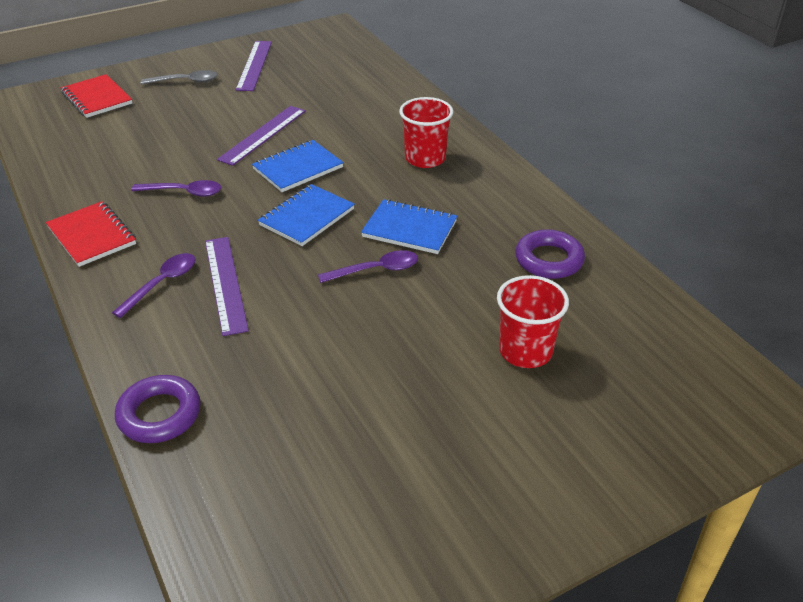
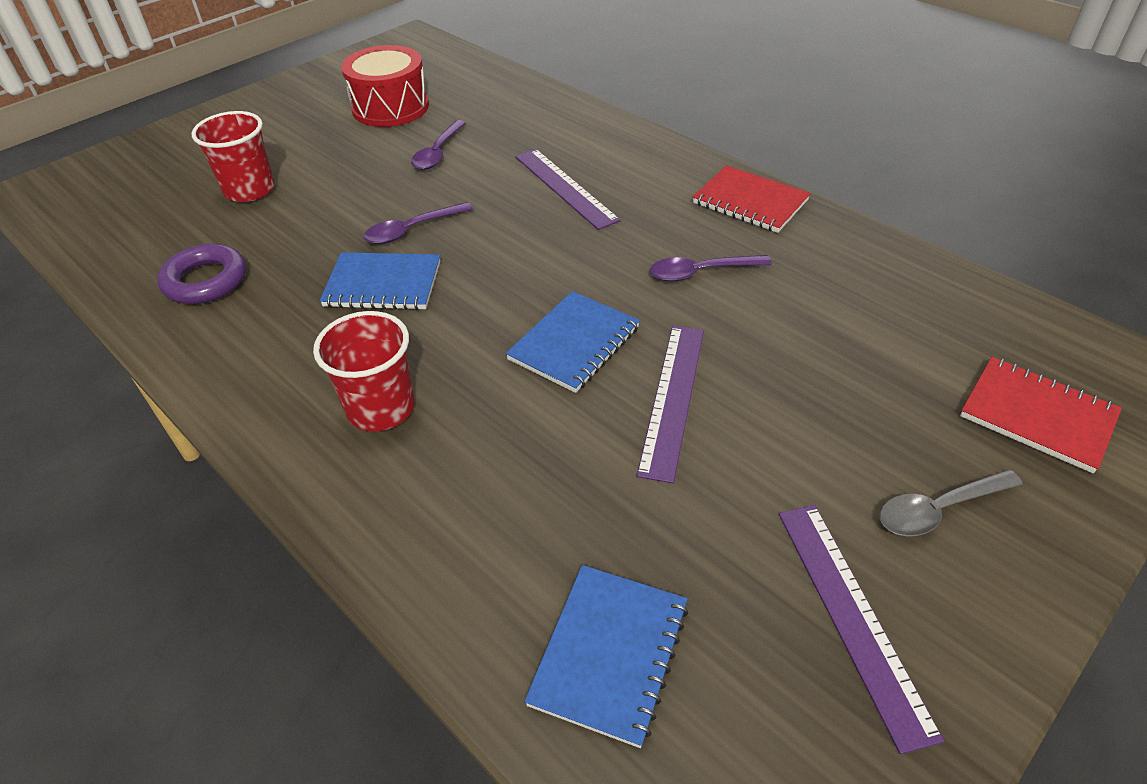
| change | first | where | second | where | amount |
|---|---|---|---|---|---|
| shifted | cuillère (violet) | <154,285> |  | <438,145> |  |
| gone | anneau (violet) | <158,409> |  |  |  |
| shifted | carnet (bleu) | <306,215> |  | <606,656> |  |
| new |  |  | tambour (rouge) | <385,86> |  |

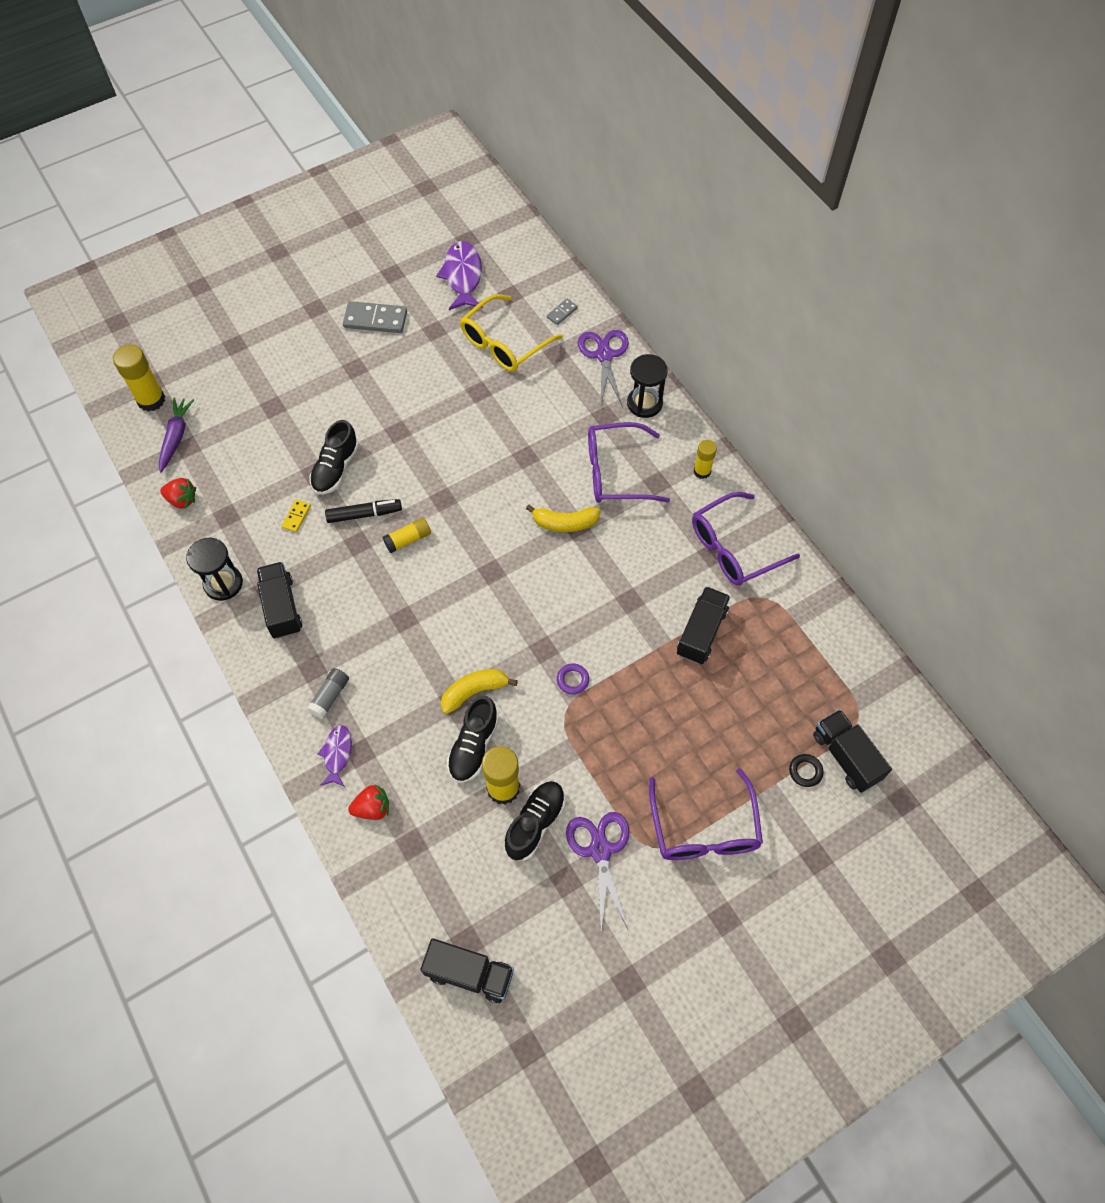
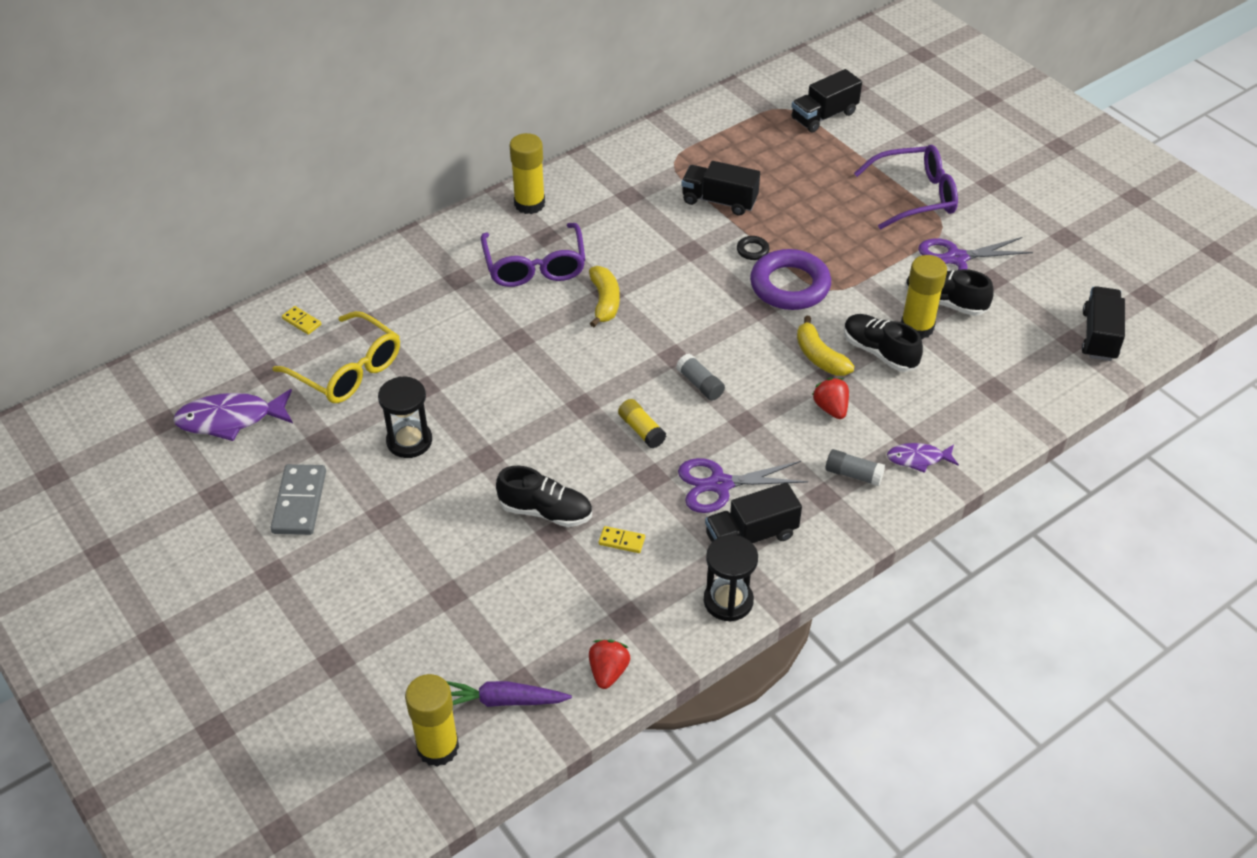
| change | first | where | second | where | amount |
|---|---|---|---|---|---|
| gone | feutre (noir) | <363,511> |  |  |  |
| shifted | fraise (rouge) | <368,802> |  | <830,398> |  |
| rotated | chaussure (noir) | <473,739> |  | <883,343> | 150 degrees counterclockwise |
| repainted | domino (gris) | <562,312> | domino (jaune) | <301,320> |  |
| scaled | anneau (violet) | <573,679> |  | <790,279> | x2.40 |
| shifted | ciseaux (violet) | <603,367> |  | <743,485> |  |
| shifted | sablier (noir) | <647,386> |  | <405,417> |  |
| gone | lunettes (violet) | <746,539> |  |  |  |
| scaled | bâton de colle (jaune) | <705,459> |  | <527,173> | x1.65 |
| shifted | anneau (noir) | <806,770> |  | <753,248> |  |
| new |  |  | bâton de colle (gris) | <700,377> |  |

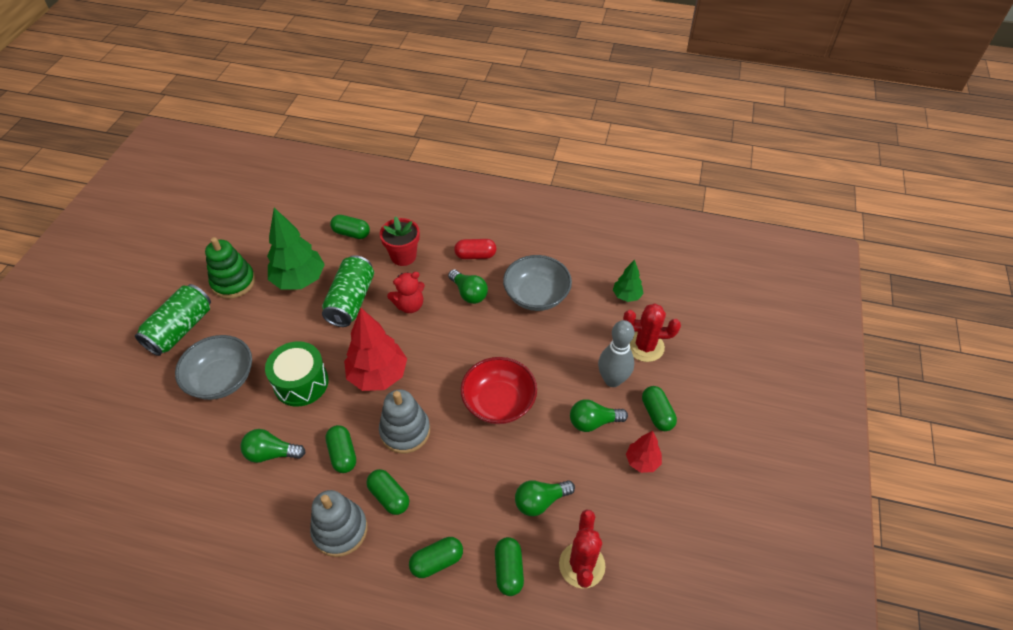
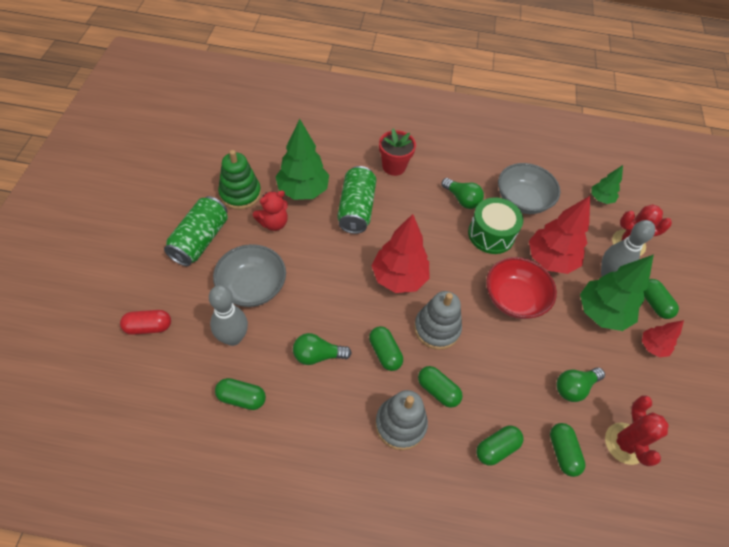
| change | first | where | second | where | amount |
|---|---|---|---|---|---|
| shifted | tambour (vert) | <297,374> |  | <495,225> |  |
| shifted | gélule (vert) | <350,227> |  | <240,394> |  |
| shifted | ours en peluche (rouge) | <406,292> |  | <270,210> |  |
| shifted | gélule (rouge) | <475,249> |  | <145,322> |  |
| swapped | ampoule (vert) | <599,415> | arbre (vert) | <617,292> |  |
| new |  |  | quille (gris) | <228,315> |  |
| new |  |  | arbre (rouge) | <559,235> |  |

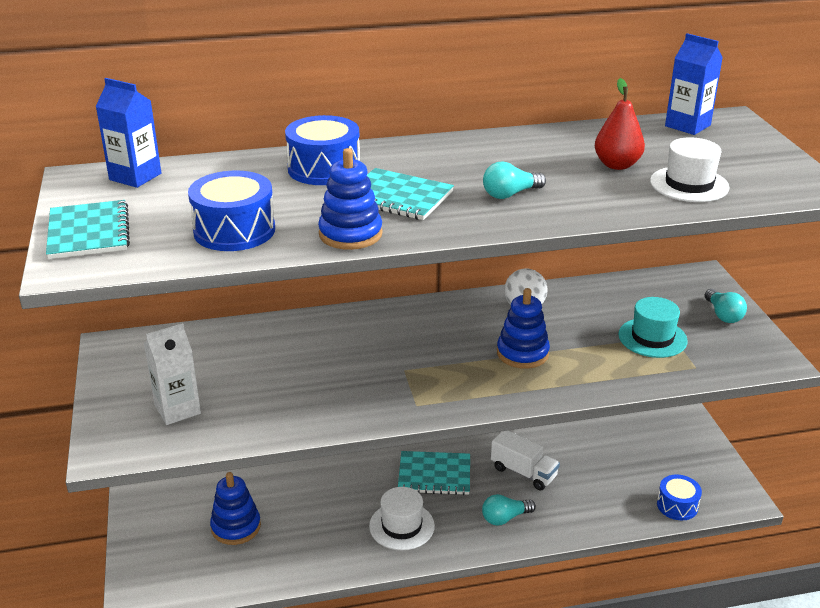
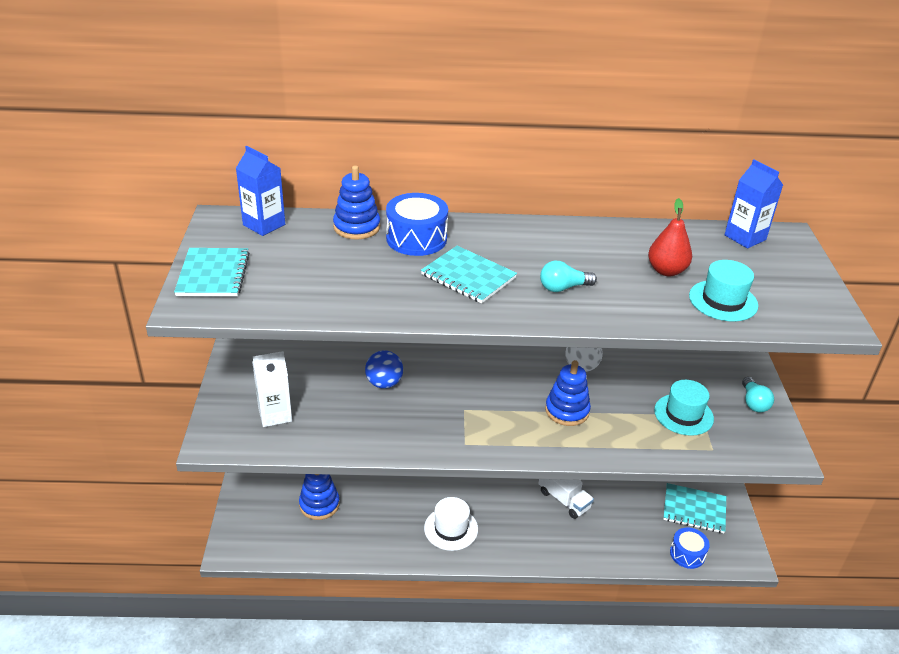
| change | first | where | second | where | amount |
|---|---|---|---|---|---|
| gone | tambour (bleu) | <231,210> |  |  |  |
| shifted | jouet à empiler (bleu) | <350,199> |  | <356,202> |  |
| shifted | carnet (turquoise) | <434,473> |  | <694,508> |  |
| gone | ampoule (turquoise) | <509,510> |  |  |  |
| repainted | chapeau (blanc) | <690,169> | chapeau (turquoise) | <723,291> |  |
| new |  |  | balle (bleu) | <384,369> |  |

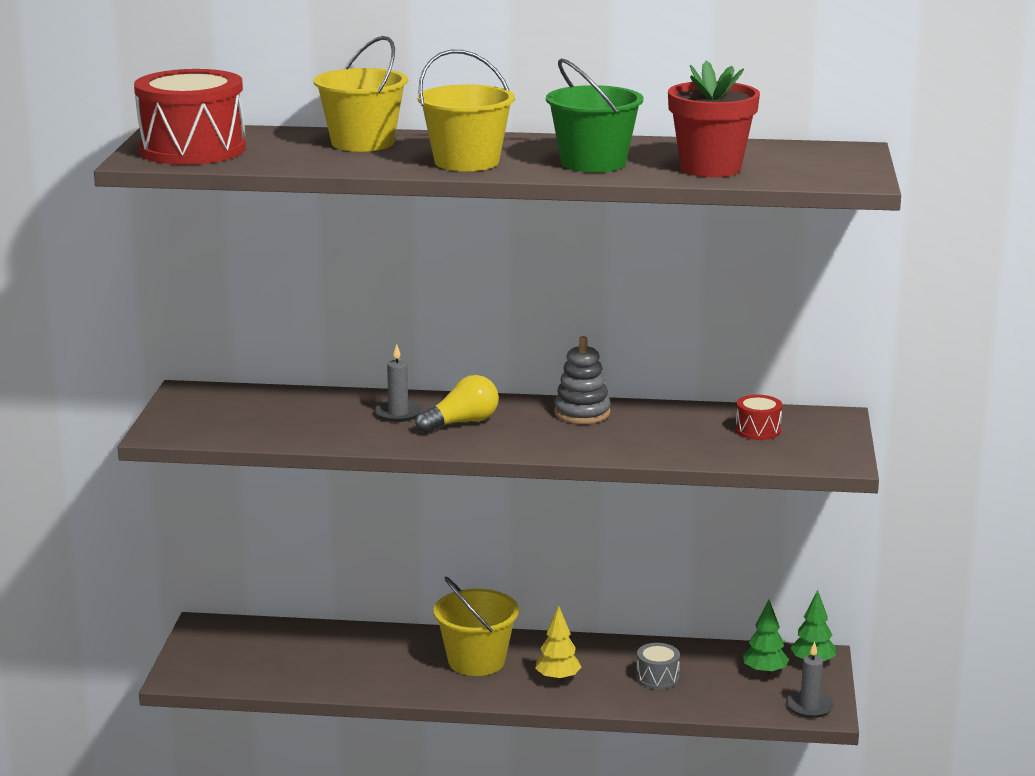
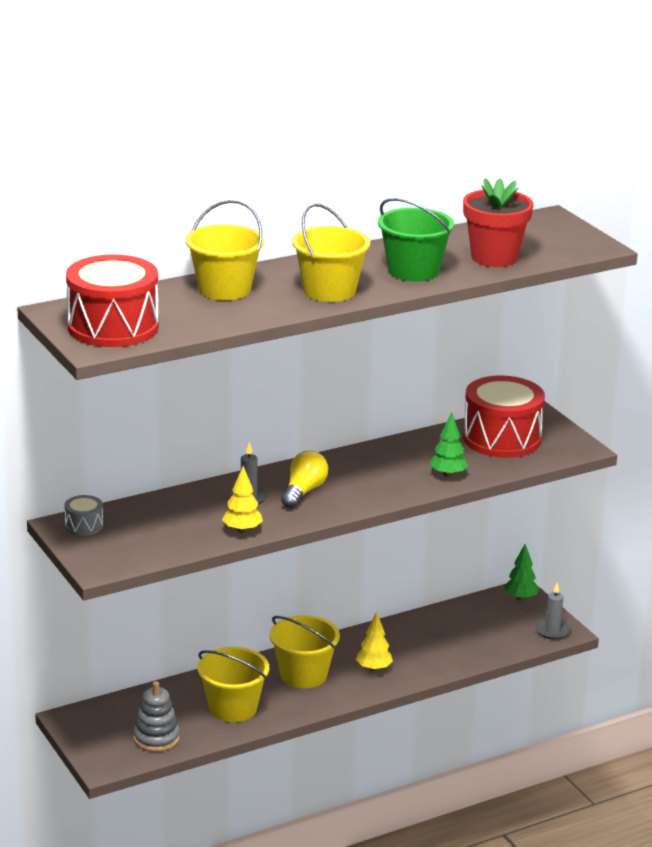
| change | first | where | second | where | amount |
|---|---|---|---|---|---|
| shifted | jouet à empiler (gris) | <582,380> |  | <156,716> |  |
| shifted | tambour (gris) | <658,666> |  | <84,515> |  |
| scaled | tambour (rouge) | <759,417> |  | <504,416> | x2.25 |
| shifted | arbre (vert) | <766,638> |  | <449,445> |  |
| new |  |  | seau (jaune) | <233,684> |  |
| new |  |  | arbre (jaune) | <242,499> |  |

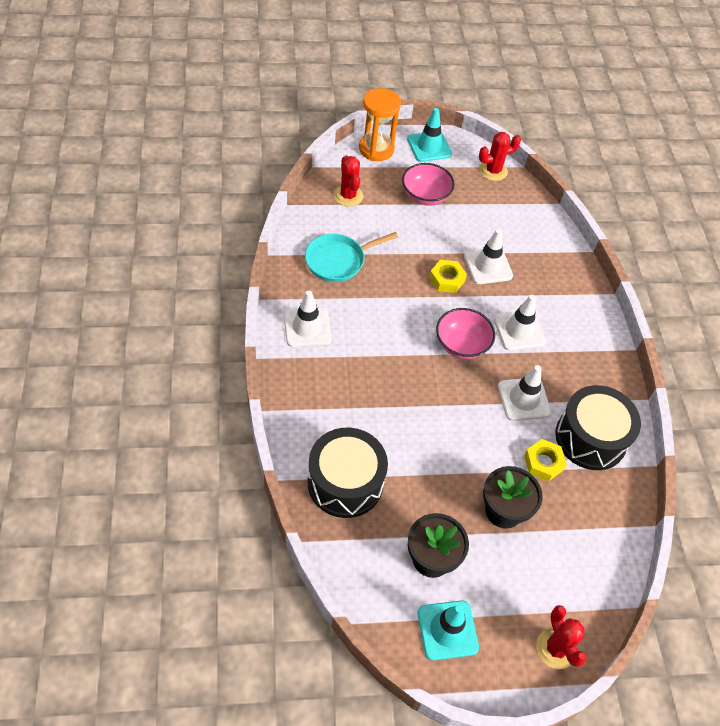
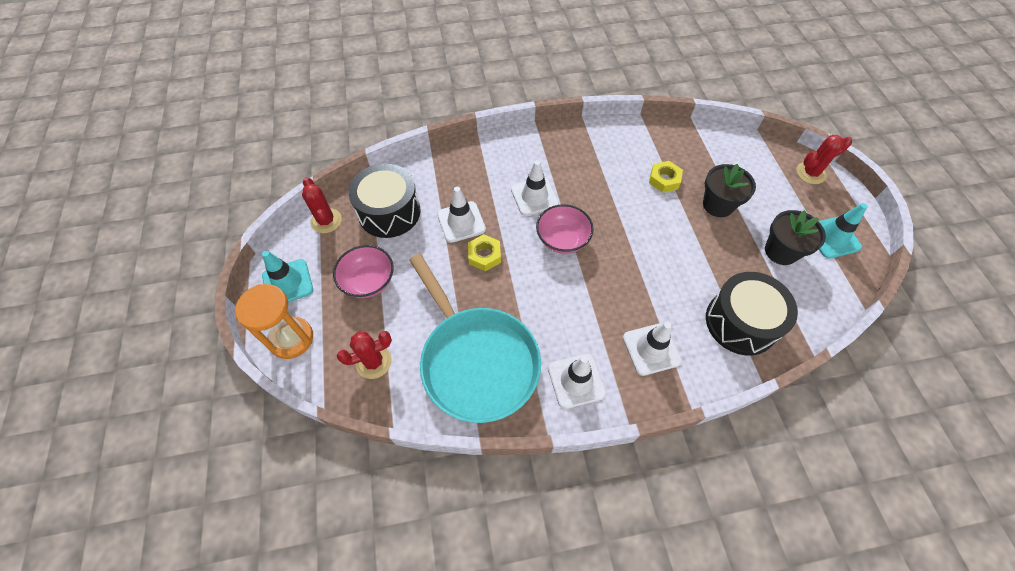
| change | first | where | second | where | amount |
|---|---|---|---|---|---|
| scaled | poêle (turquoise) | <351,257> |  | <475,338> | x1.74 |
| shifted | cône de chantier (blanc) | <524,393> |  | <652,349> |  |
| shifted | tambour (noir) | <598,427> |  | <384,201> |  |

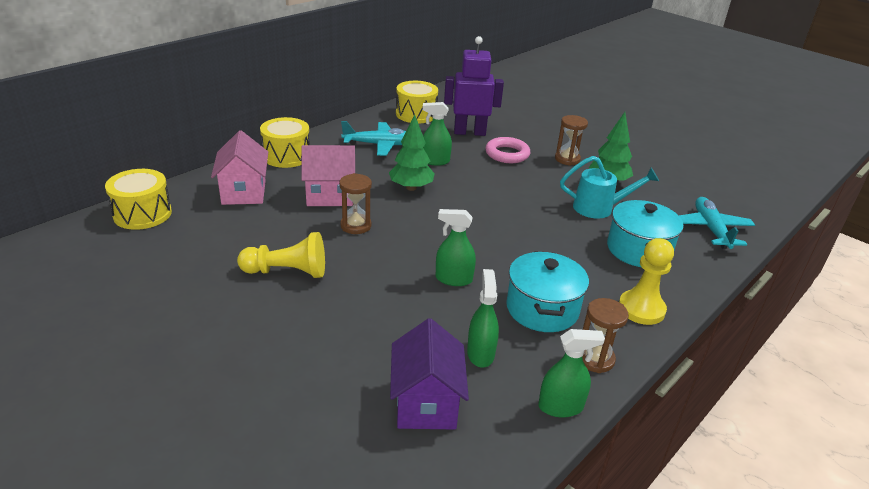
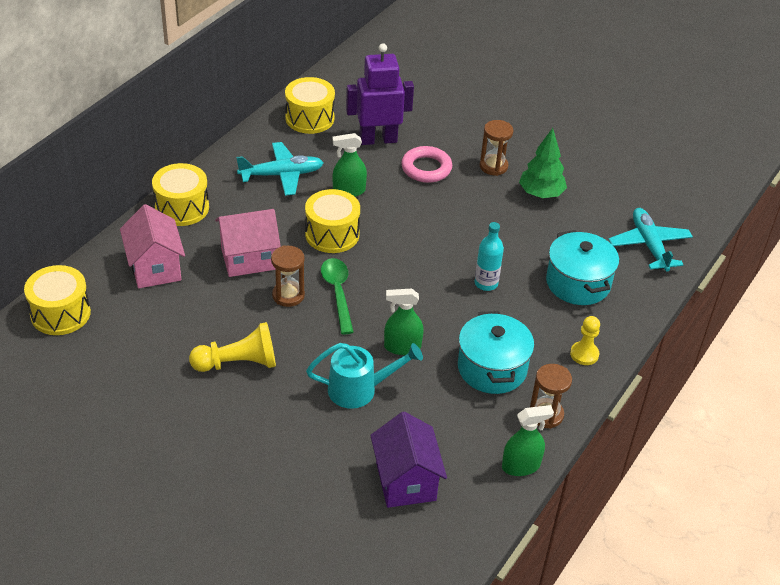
| change | first | where | second | where | amount |
|---|---|---|---|---|---|
| swapped | arbre (vert) | <412,152> | tambour (jaune) | <332,221> |  |
| gone | vaporisateur (vert) | <483,318> |  |  |  |
| shifted | arrosoir (turquoise) | <609,187> |  | <364,376> |  |
| scaled | pion (jaune) | <646,281> |  | <585,340> | x0.65 |
| new |  |  | cuillère (vert) | <337,296> |  |
| new |  |  | bouteille (turquoise) | <489,256> |  |

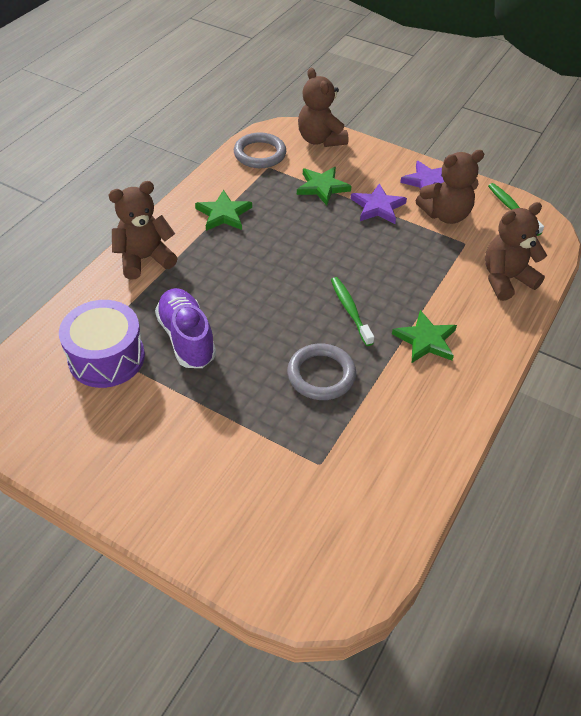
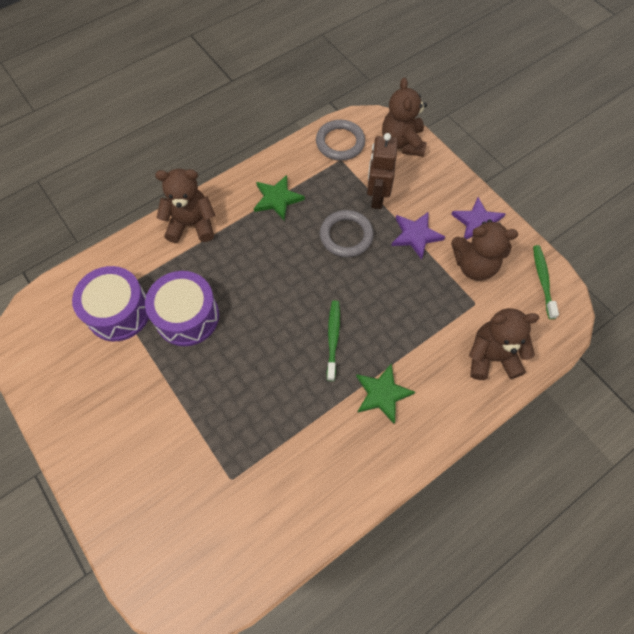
| change | first | where | second | where | amount |
|---|---|---|---|---|---|
| swapped | chaussure (violet) | <185,328> | tambour (violet) | <182,308> |  |
| shifted | anneau (gris) | <321,371> |  | <347,233> |  |
| swapped | étoile (vert) | <324,186> | robot (marron) | <382,171> |  |

